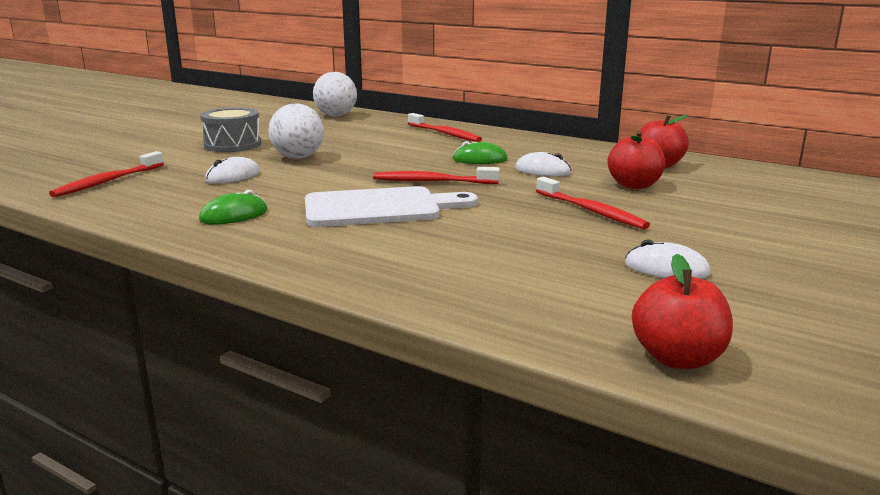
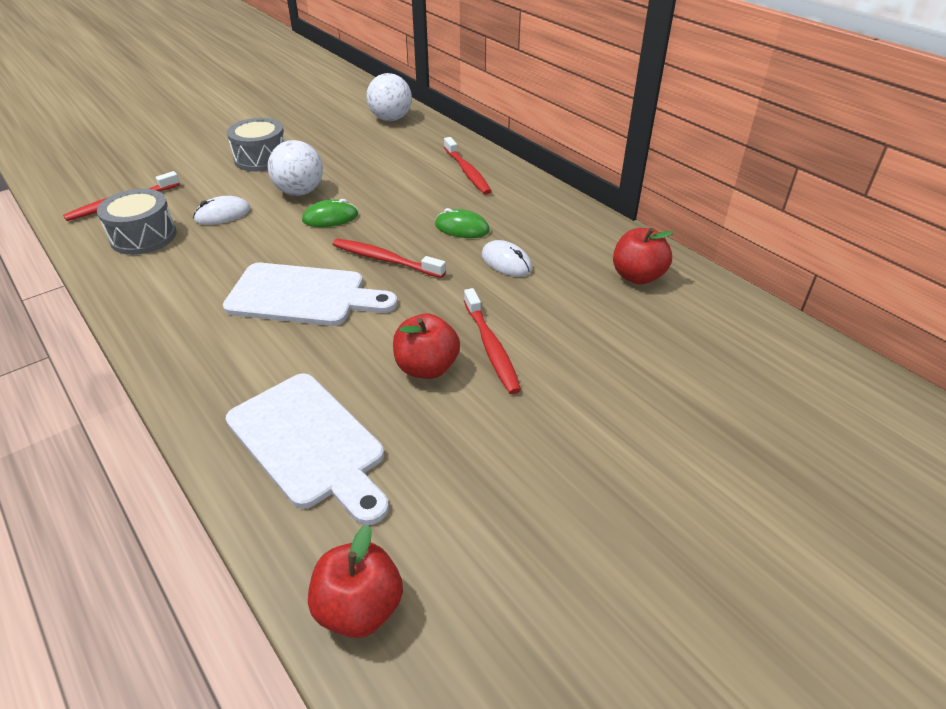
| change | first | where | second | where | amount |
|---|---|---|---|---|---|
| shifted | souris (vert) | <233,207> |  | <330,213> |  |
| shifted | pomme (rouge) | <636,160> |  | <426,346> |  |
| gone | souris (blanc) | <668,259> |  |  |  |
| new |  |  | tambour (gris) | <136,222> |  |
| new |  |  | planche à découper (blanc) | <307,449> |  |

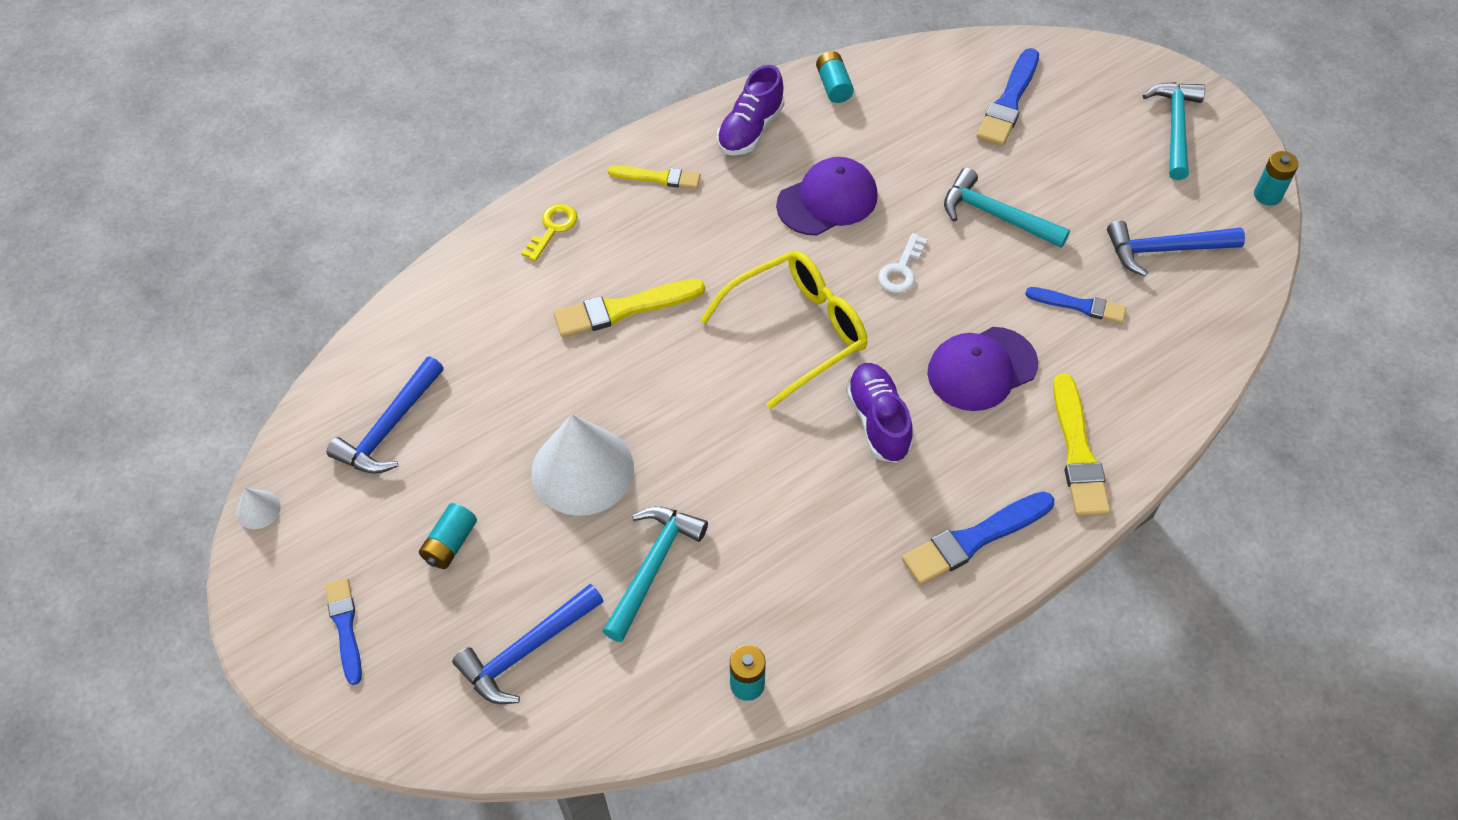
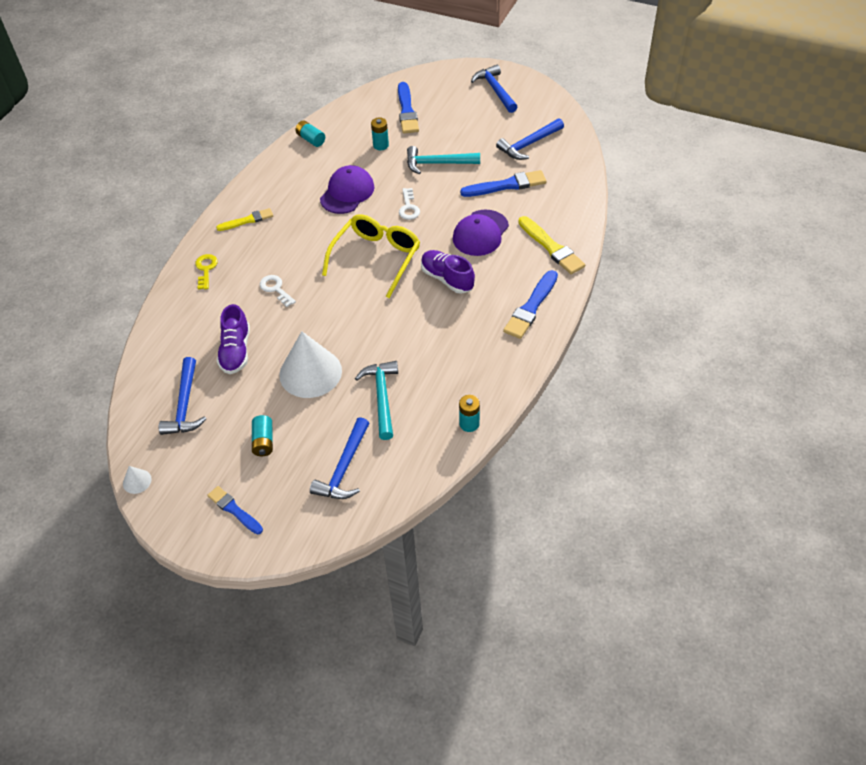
| change | first | where | second | where | amount |
|---|---|---|---|---|---|
| swapped | pinceau (jaune) | <629,308> | clé (blanc) | <278,291> |  |
| shifted | chaussure (violet) | <750,110> |  | <233,339> |  |
| scaled | pinceau (bleu) | <1075,305> |  | <503,183> | x1.55 |
| repainted | marteau (turquoise) | <1173,131> | marteau (bleu) | <494,89> |  |
| shifted | pile (turquoise) | <1276,178> |  | <380,133> |  |

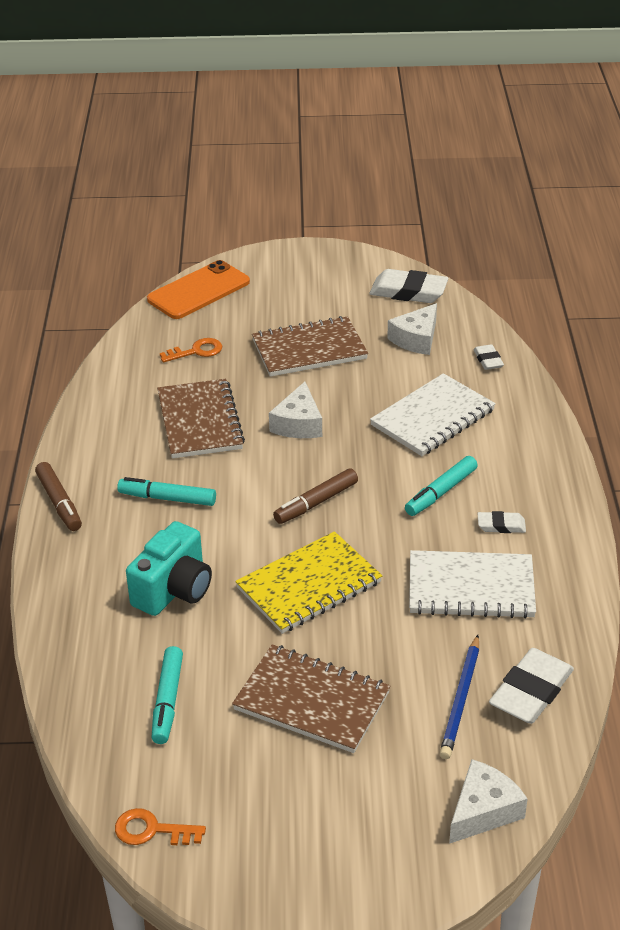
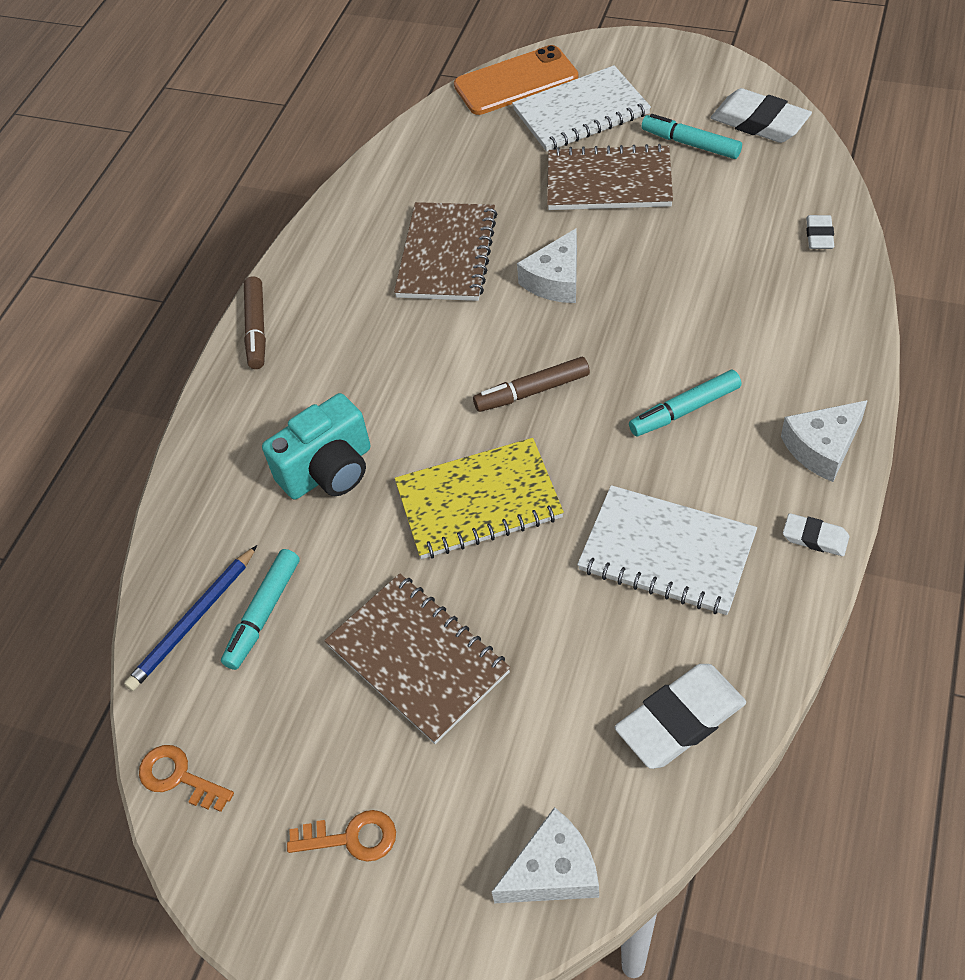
| change | first | where | second | where | amount |
|---|---|---|---|---|---|
| shifted | feutre (turquoise) | <166,491> |  | <692,136> |  |
| shifted | clé (orange) | <191,350> |  | <341,836> |  |
| shifted | carnet (blanc) | <433,414> |  | <581,108> |  |
| shifted | fromage (blanc) | <412,329> |  | <824,441> |  |
| shifted | crayon (bleu) | <459,697> |  | <190,618> |  |
| shifted | gomme (blanc) | <502,522> |  | <816,534> |  |

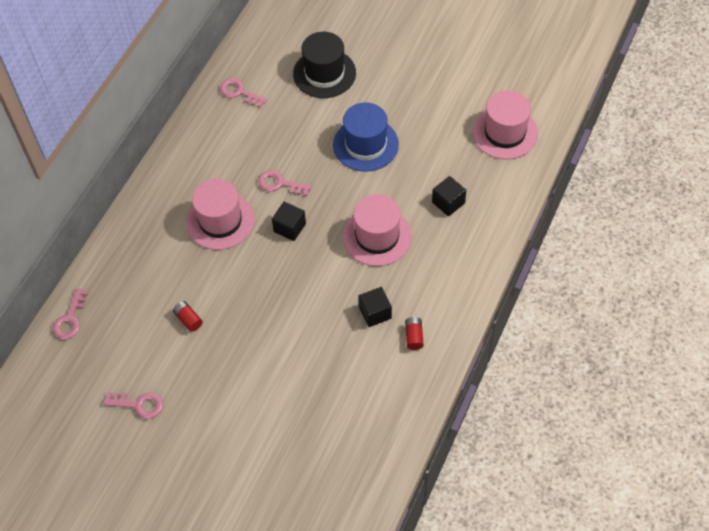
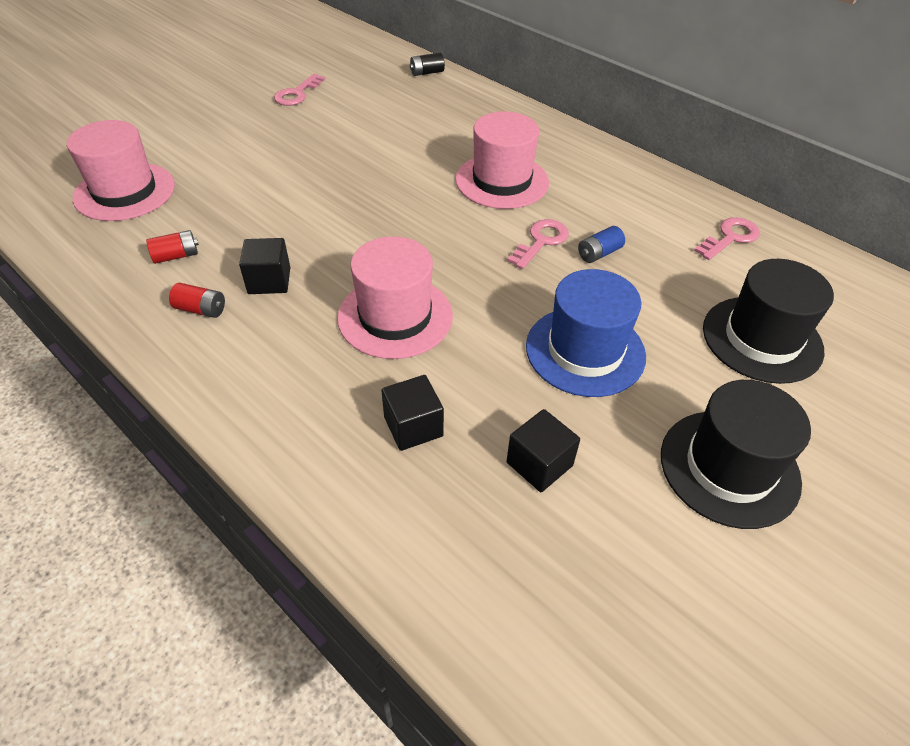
| change | first | where | second | where | amount |
|---|---|---|---|---|---|
| swapped | clé (rose) | <71,313> | pile (noir) | <427,64> |  |
| shifted | pile (rouge) | <188,316> |  | <172,247> |  |
| shifted | cube (noir) | <289,221> |  | <543,450> |  |
| shifted | chapeau (rose) | <505,124> |  | <121,170> |  |
| new |  |  | pile (bleu) | <601,244> |  |
| new |  |  | chapeau (noir) | <736,454> |  |

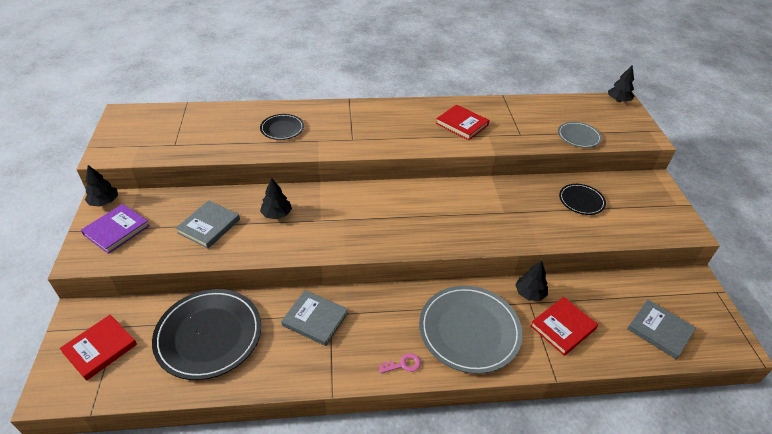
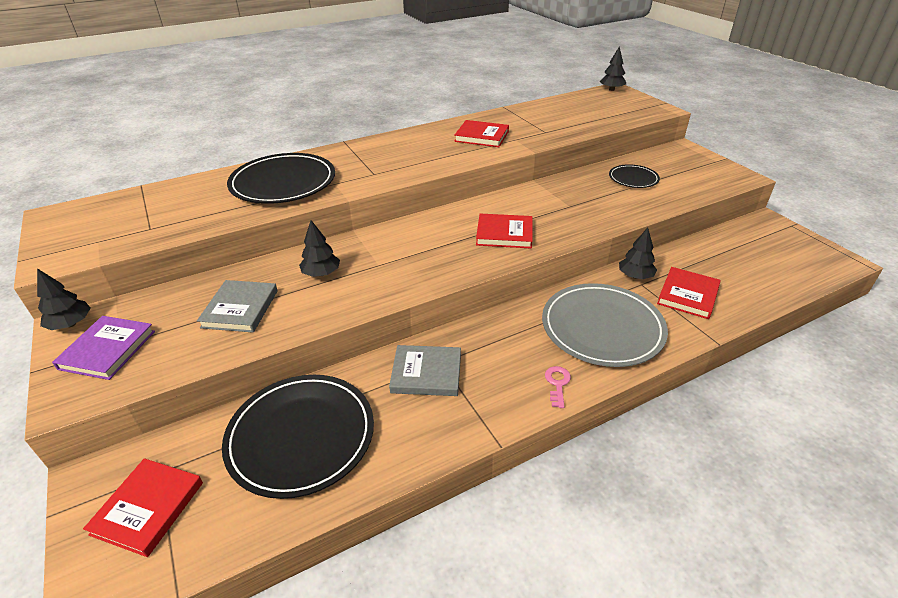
| change | first | where | second | where | amount |
|---|---|---|---|---|---|
| scaled | assiette (noir) | <282,127> |  | <281,178> | x1.92 |
| rotated | clé (rose) | <400,363> |  | <558,387> | 45 degrees counterclockwise |
| gone | assiette (gris) | <580,135> |  |  |  |
| gone | livre (gris) | <661,329> |  |  |  |
| new |  |  | livre (rouge) | <504,231> |  |

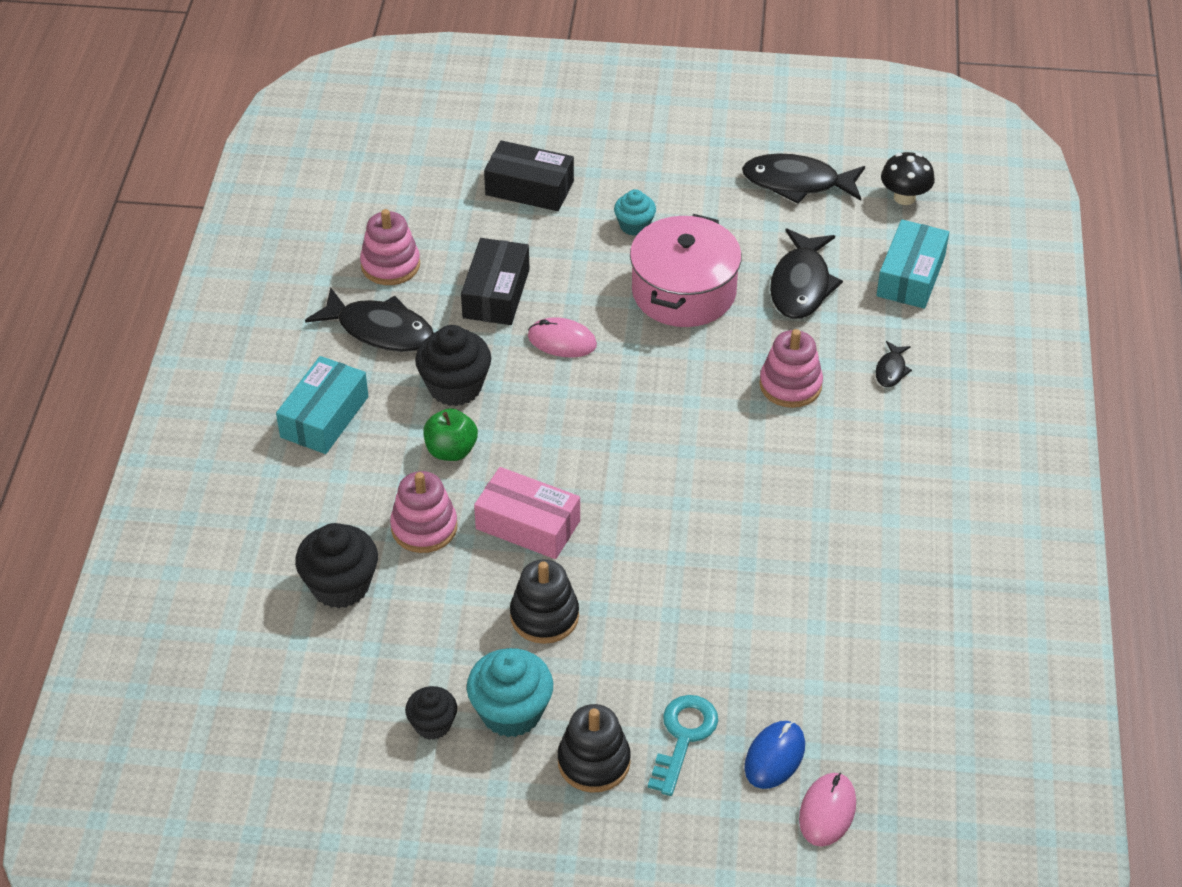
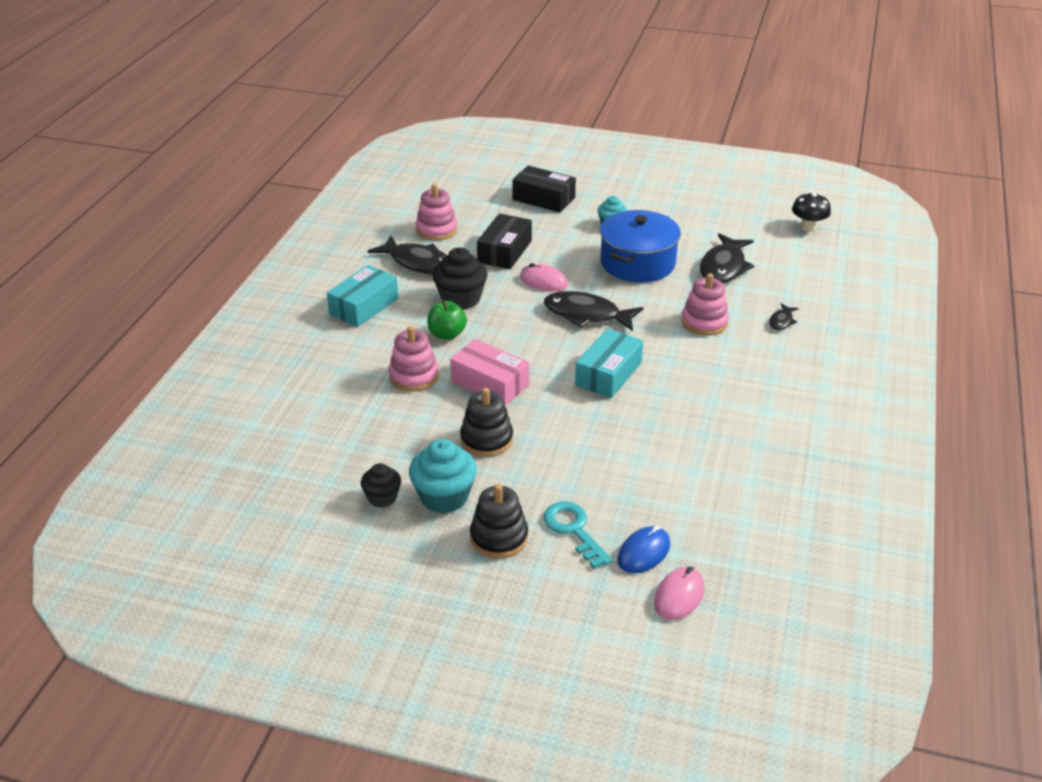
| change | first | where | second | where | amount |
|---|---|---|---|---|---|
| gone | muffin (noir) | <336,566> |  |  |  |
| repainted | marmite (rose) | <686,270> | marmite (bleu) | <640,246> |  |
| rotated | clé (turquoise) | <683,745> |  | <577,535> | 60 degrees counterclockwise |
| shifted | poisson (noir) | <803,178> |  | <593,311> |  |
| shifted | boîte (turquoise) | <912,264> |  | <609,363> |  |

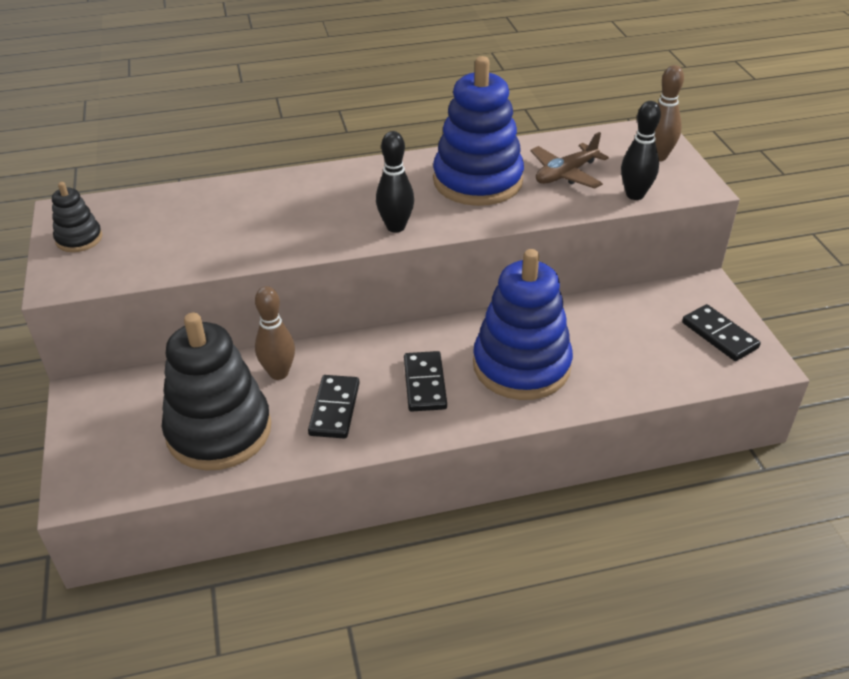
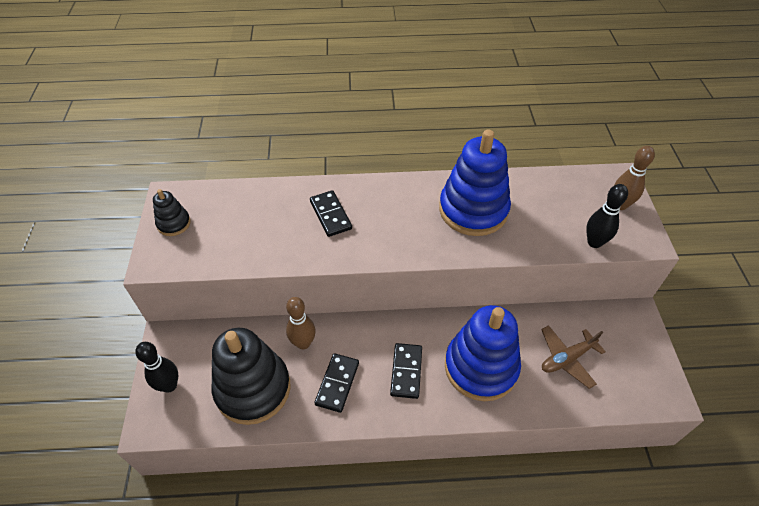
| change | first | where | second | where | amount |
|---|---|---|---|---|---|
| shifted | quille (noir) | <395,182> |  | <156,367> |  |
| shifted | avion (marron) | <569,160> |  | <573,357> |  |
| shifted | domino (noir) | <721,332> |  | <331,213> |  |

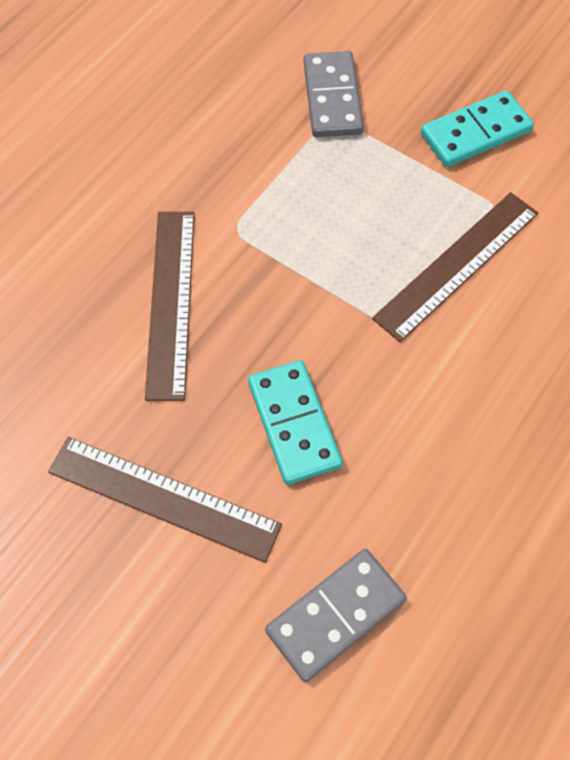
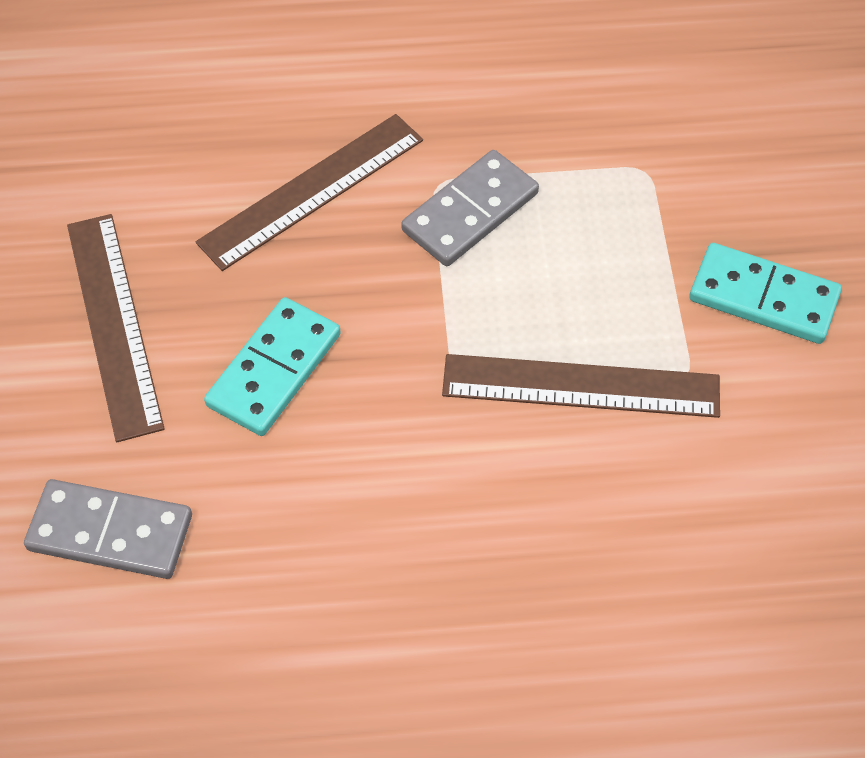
| change | first | where | second | where | amount |
|---|---|---|---|---|---|
| shifted | domino (gris) | <334,94> |  | <470,208> |  |

